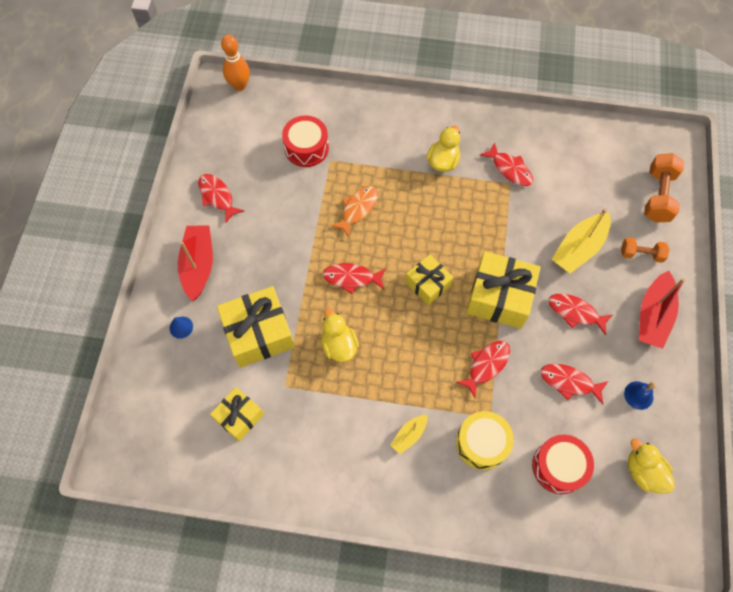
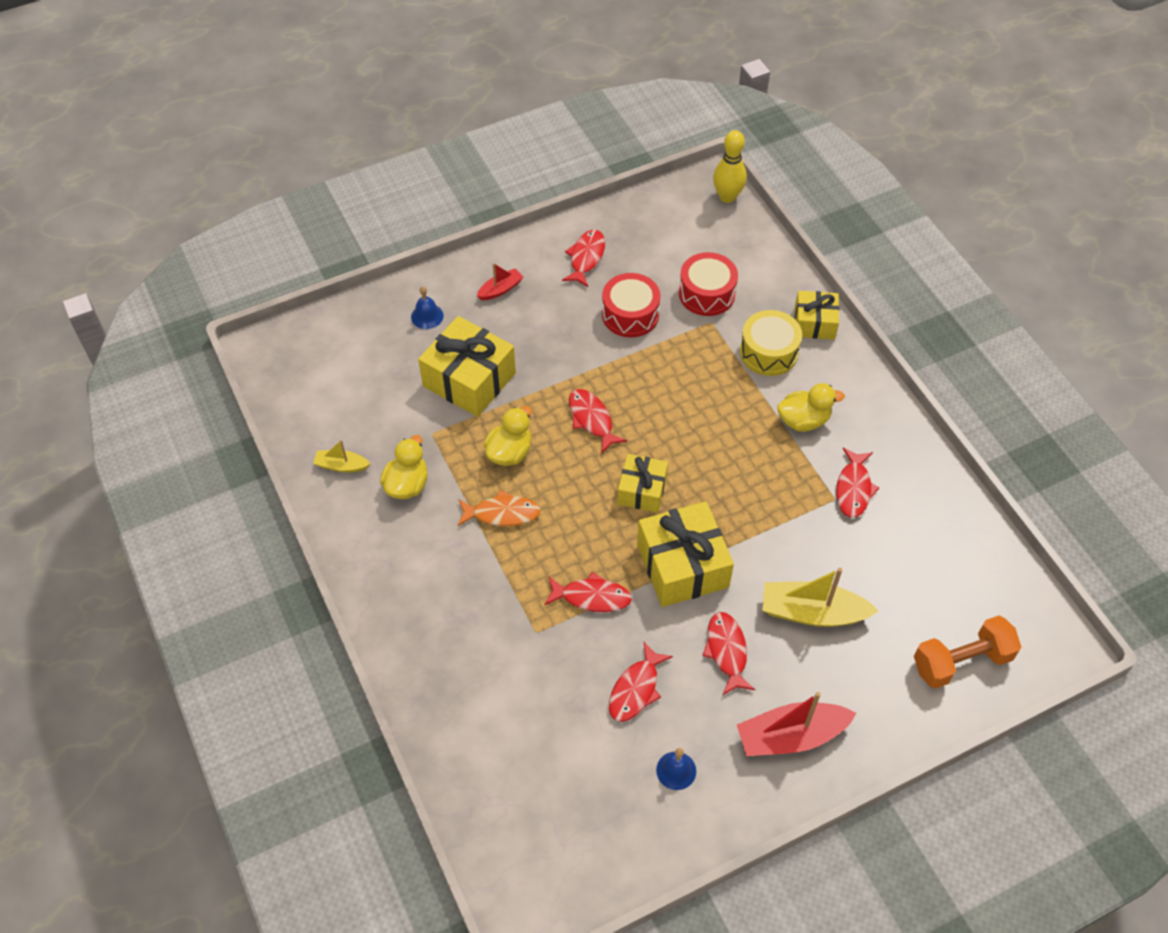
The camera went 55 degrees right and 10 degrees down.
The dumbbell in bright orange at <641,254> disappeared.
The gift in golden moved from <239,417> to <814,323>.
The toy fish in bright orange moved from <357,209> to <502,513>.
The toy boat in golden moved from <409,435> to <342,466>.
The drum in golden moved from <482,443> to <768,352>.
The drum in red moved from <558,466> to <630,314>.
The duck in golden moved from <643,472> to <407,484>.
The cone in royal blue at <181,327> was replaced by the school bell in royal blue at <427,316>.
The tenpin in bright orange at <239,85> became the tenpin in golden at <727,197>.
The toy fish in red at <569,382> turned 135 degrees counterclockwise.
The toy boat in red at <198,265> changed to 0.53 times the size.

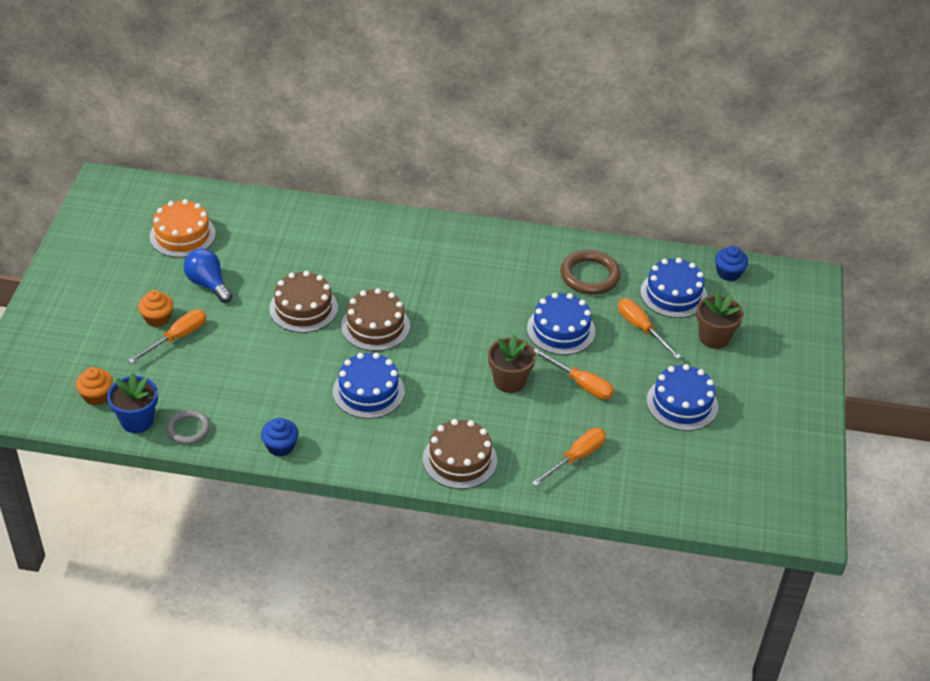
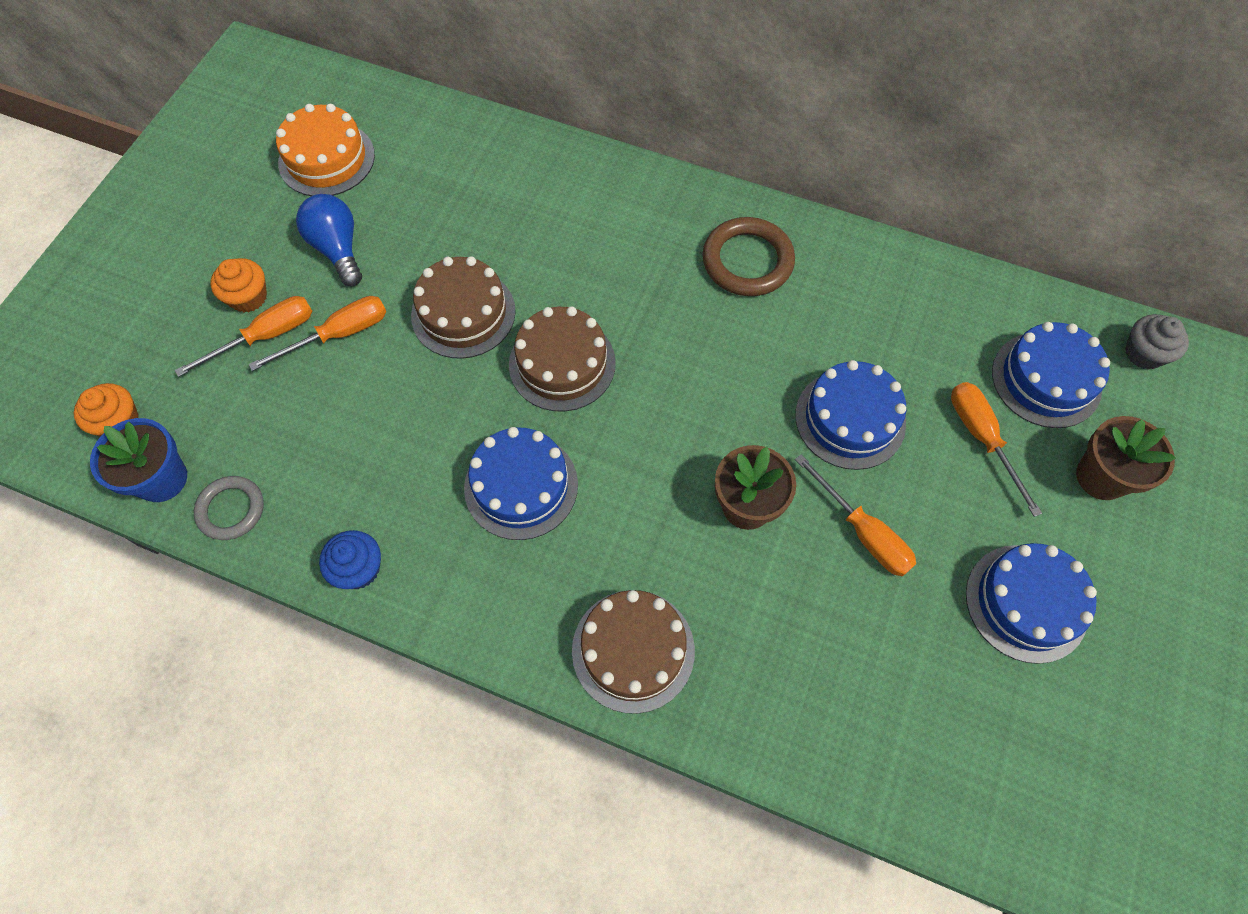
The camera went 15 degrees right and 20 degrees up.
The hand screwdriver in bright orange moved from <576,458> to <338,335>.
The ring in brown moved from <590,275> to <747,261>.
The muffin in royal blue at <728,273> became the muffin in grey at <1144,353>.

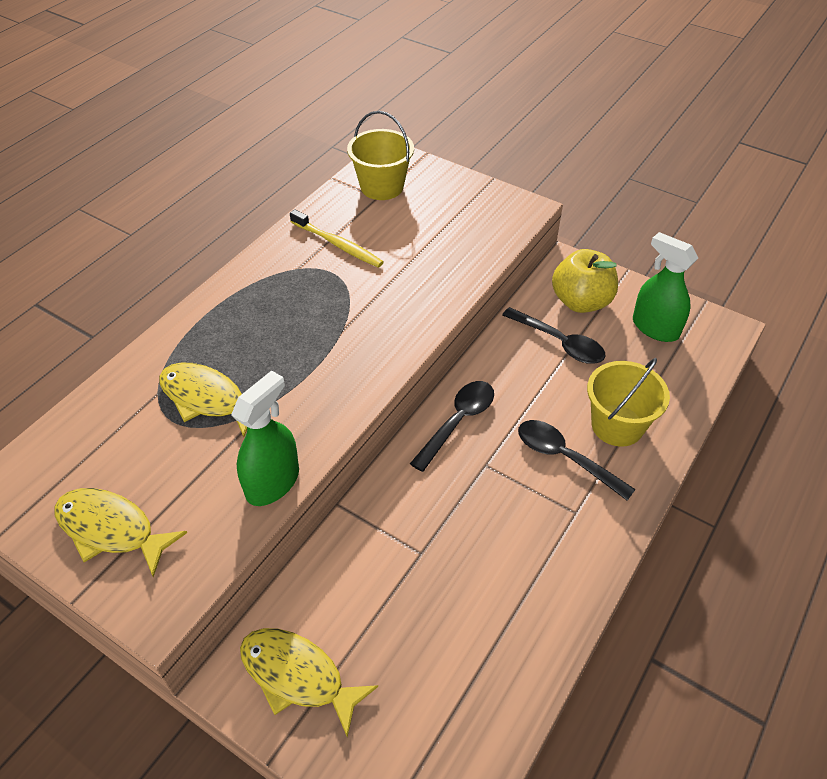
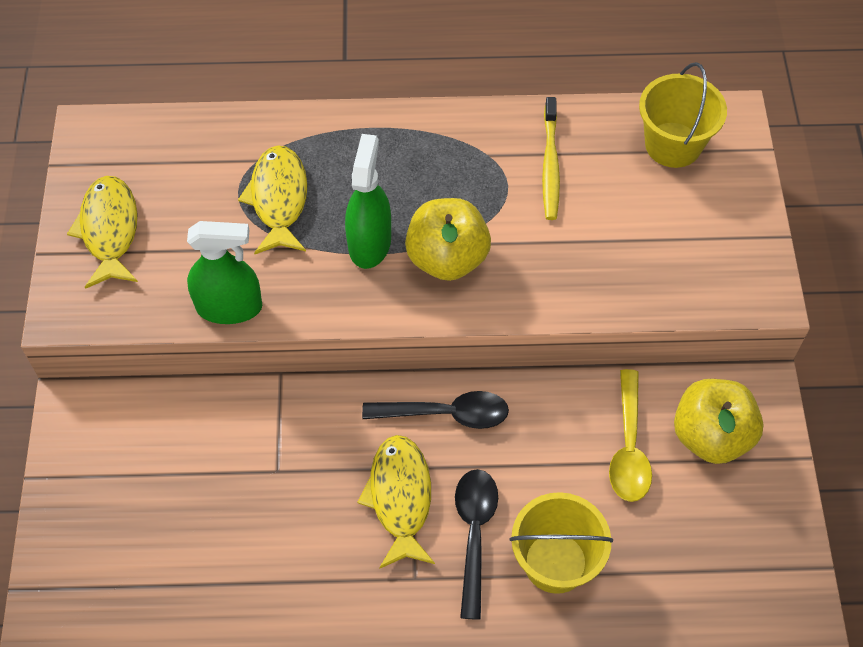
The camera went 55 degrees right and 10 degrees up.
The apple in golden at <447,258> appeared.
The toy fish in golden moved from <298,676> to <400,498>.
The sprayer in emerald moved from <655,328> to <369,243>.
The spoon in black at <559,343> became the spoon in golden at <629,447>.

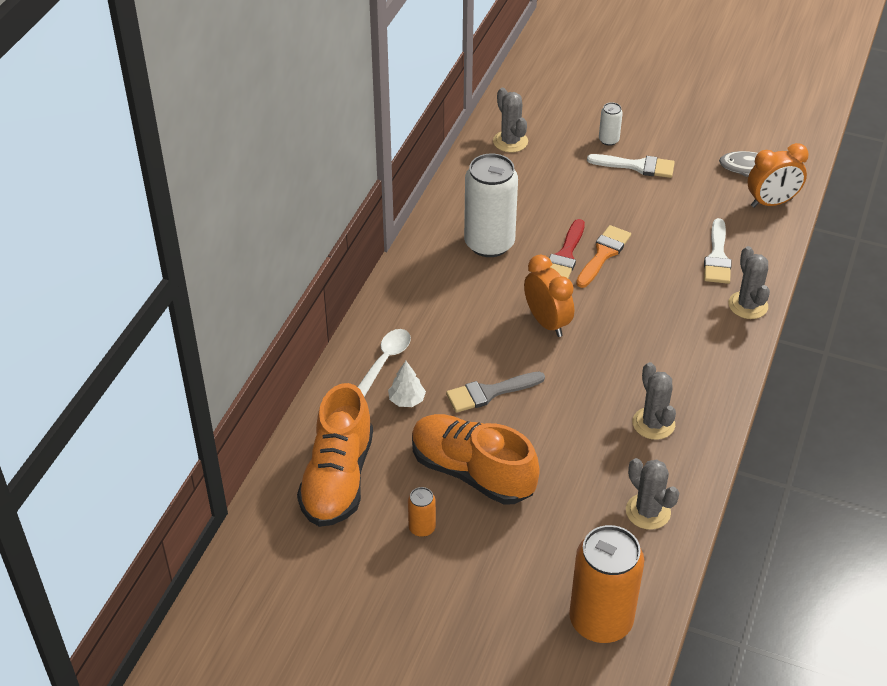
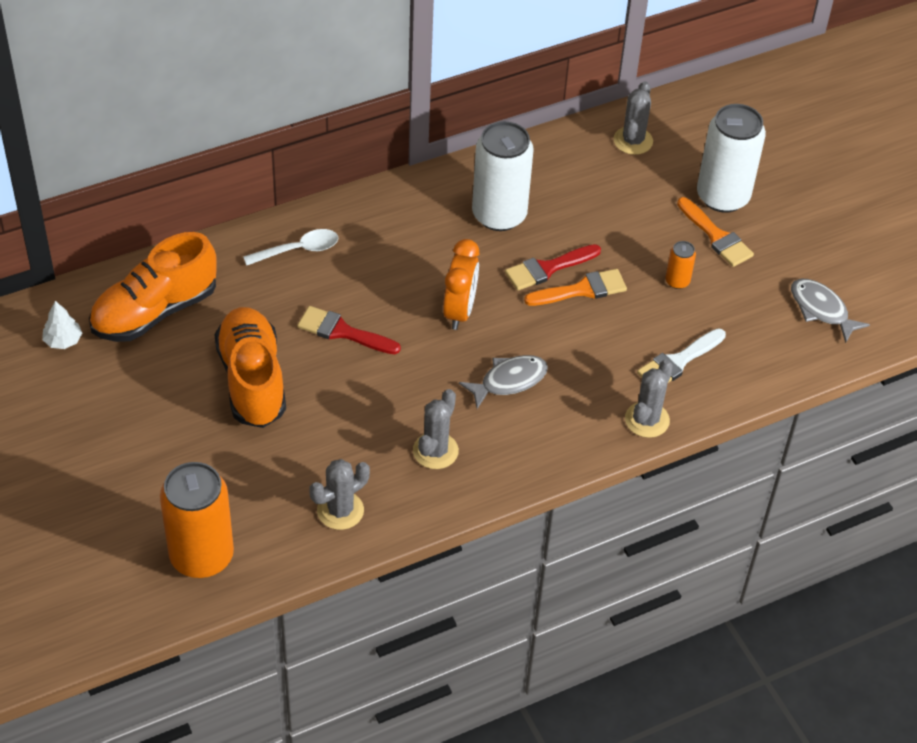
The camera went 40 degrees right and 5 degrees up.
The clock in bright orange at <771,203> disappeared.
The toy fish in grey at <509,381> appeared.
The tree in white moved from <406,400> to <63,341>.
The tin in bright orange moved from <422,528> to <677,281>.
The brush in grey at <489,392> became the brush in red at <342,332>.
The brush in white at <637,166> became the brush in bright orange at <716,236>.
The cactus in grey at <648,511> turned 45 degrees clockwise.
The tin in white at <608,140> changed to 2.25 times the size.

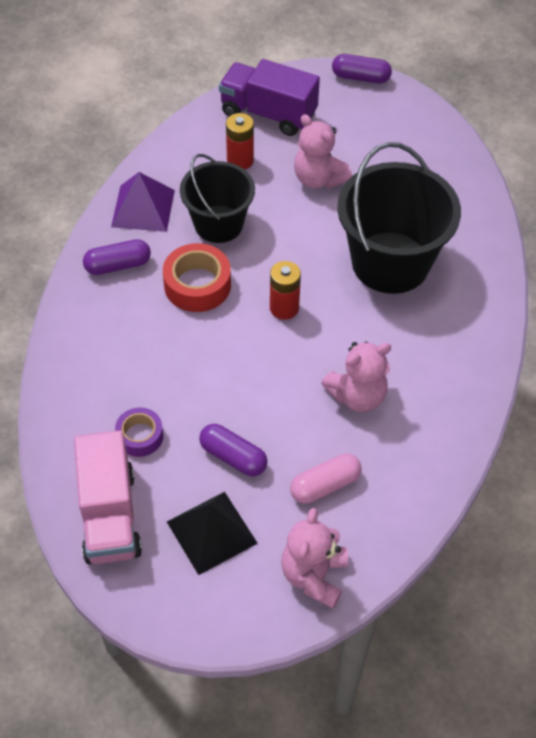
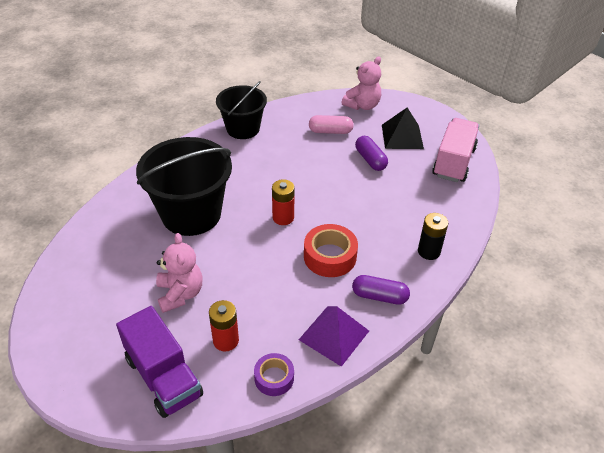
The camera went 150 degrees left and 10 degrees down.
The stuffed bear in rose-pink at <357,395> disappeared.
The pill shape in violet at <360,77> disappeared.
The AA battery in black at <429,251> appeared.
The sticky tape in violet moved from <140,436> to <274,378>.
The pail in black moved from <218,224> to <243,129>.

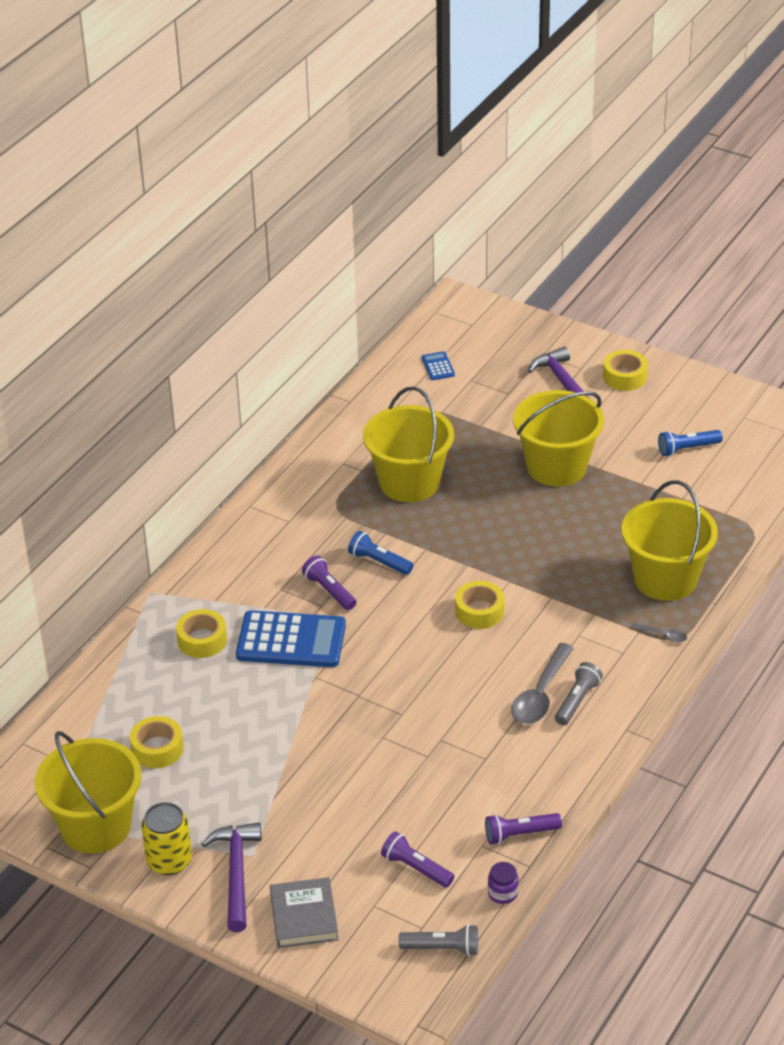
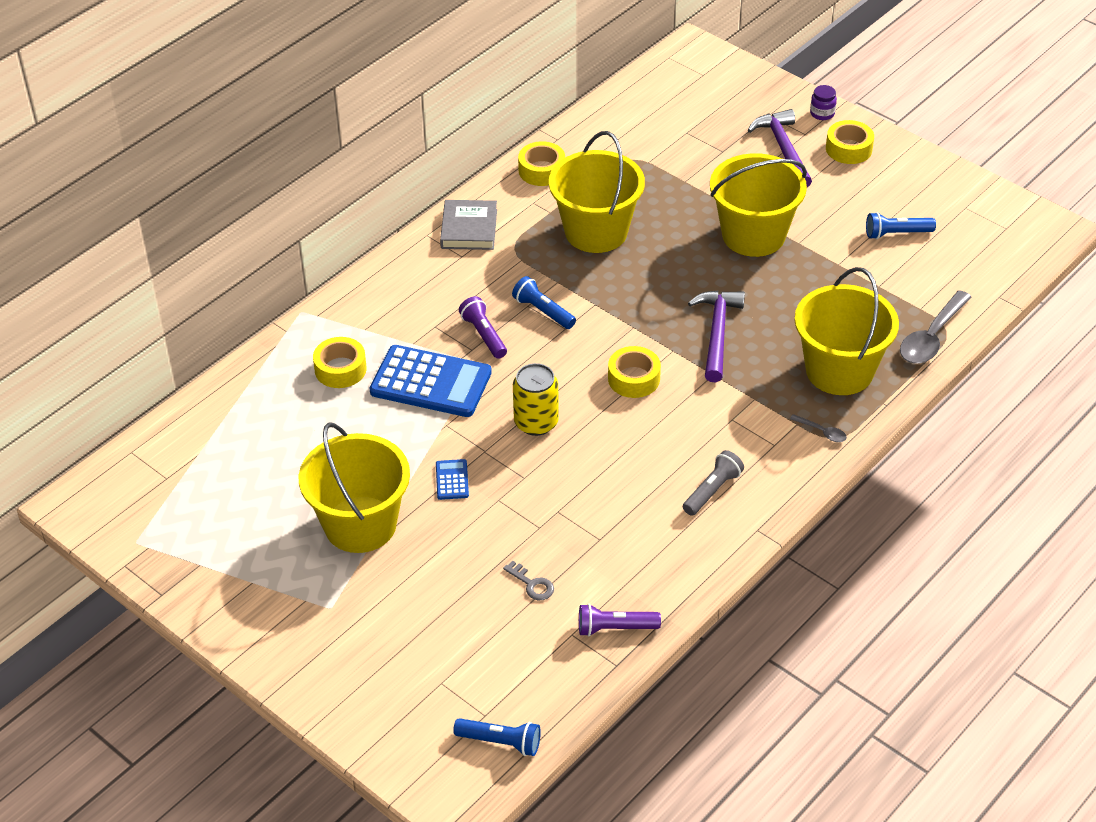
The camera went 10 degrees right and 5 degrees up.
The flashlight in violet at <416,868> disappeared.
The latchkey in grey at <532,584> appeared.
The pail in golden moved from <96,826> to <360,524>.
The sticky tape in golden moved from <157,749> to <542,170>.
The tin in golden moved from <169,861> to <536,422>.
The carpenter's hammer in violet moved from <236,873> to <717,333>.
The hardcover in grey moved from <304,916> to <469,229>.
The pocket calculator in royal blue moved from <438,366> to <452,480>.
The jam jar in violet moved from <502,893> to <822,113>.
The spoon in grey moved from <540,694> to <931,337>.
The flashlight in grey at <442,948> became the flashlight in royal blue at <500,742>.

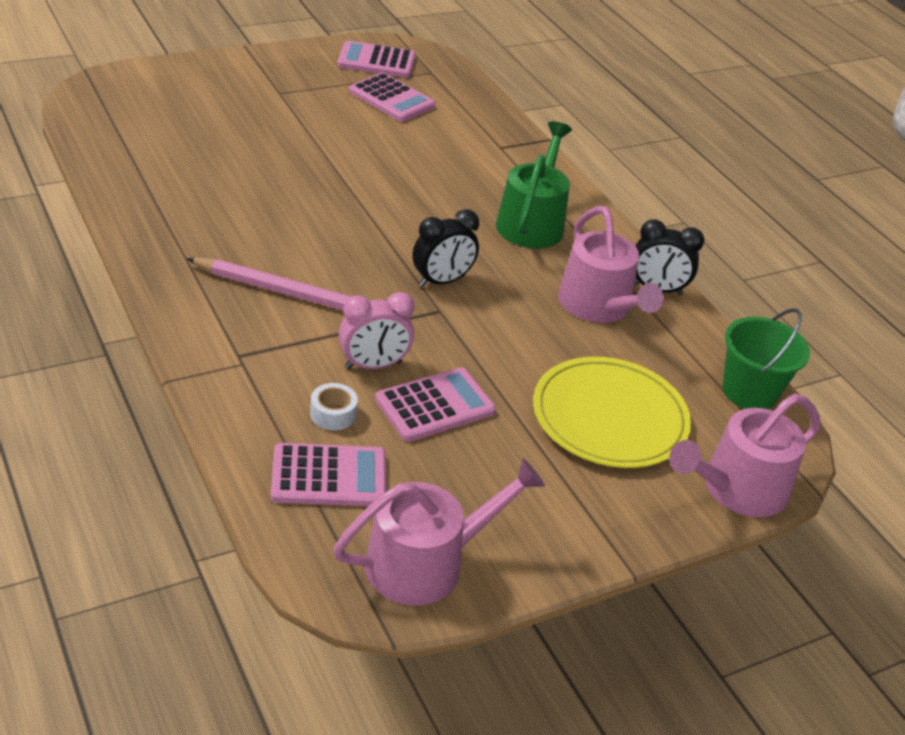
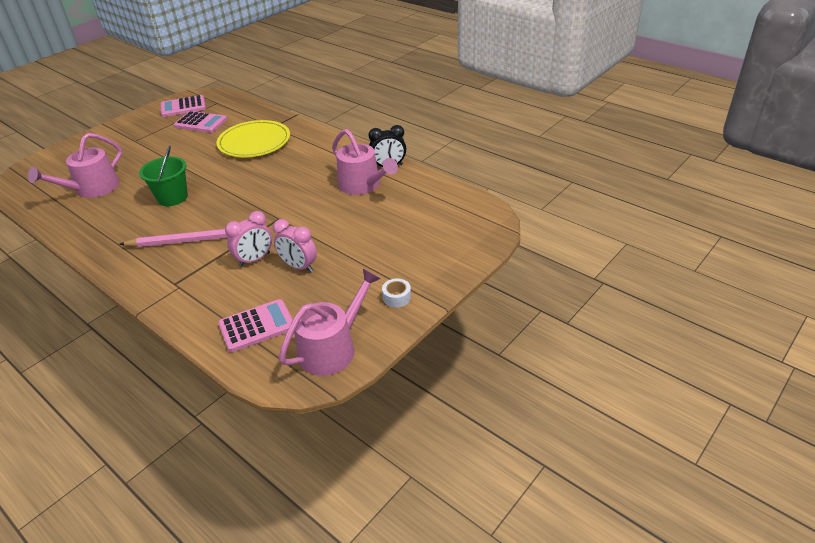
The camera went 15 degrees left and 0 degrees up.
The clock in black at <441,281> disappeared.
The sprinkling can in emerald at <532,222> disappeared.
The sticky tape in white moved from <333,414> to <397,297>.
The dinner plate in golden moved from <609,417> to <254,142>.
The sprinkling can in rose-pink moved from <737,489> to <92,189>.
The pail in emerald moved from <749,392> to <172,197>.
The pocket calculator in rose-pink at <435,405> was replaced by the clock in rose-pink at <299,267>.

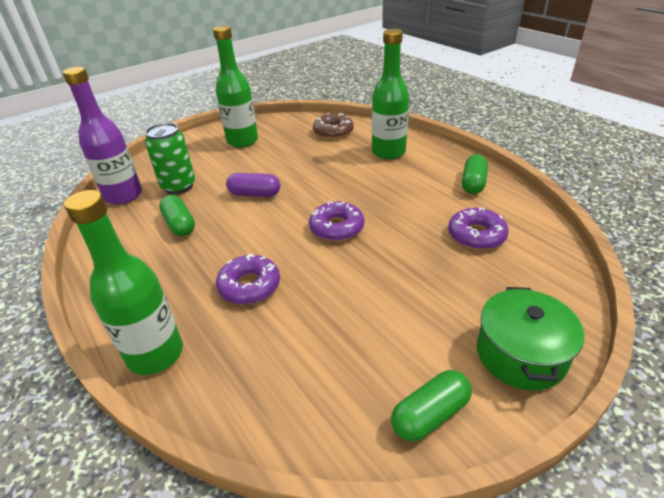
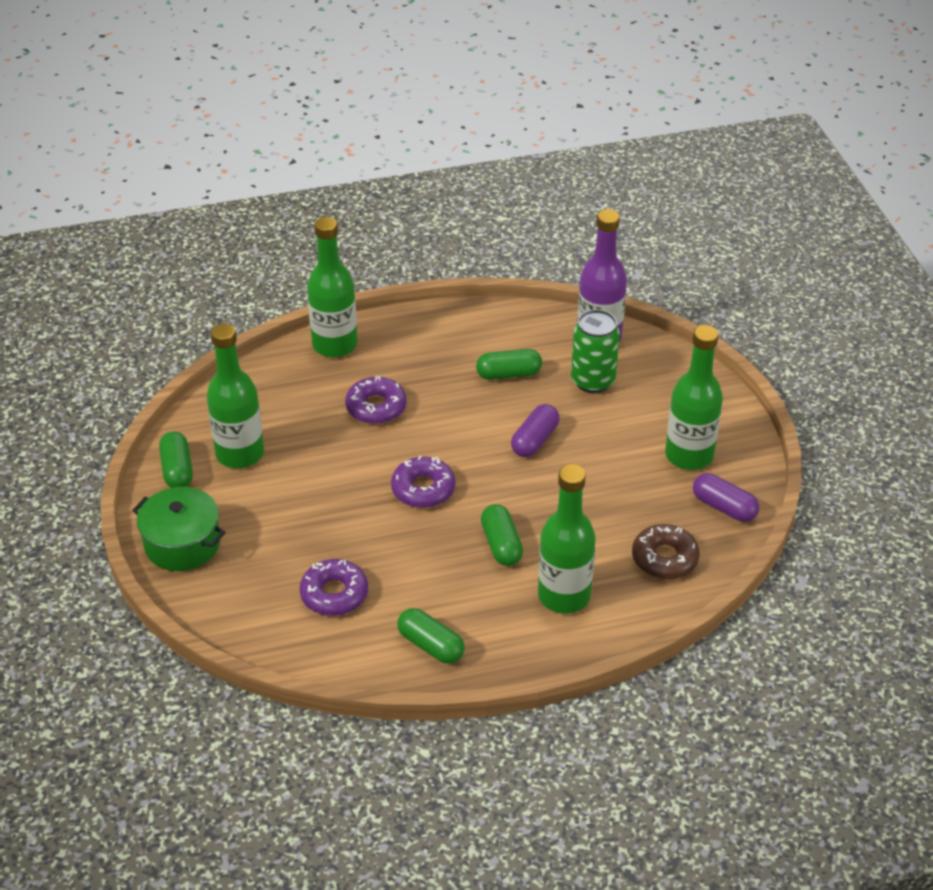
The camera went 110 degrees right and 5 degrees up.
The bottle in emerald at <240,454> appeared.
The pill shape in emerald at <501,544> appeared.
The pill shape in violet at <724,507> appeared.

